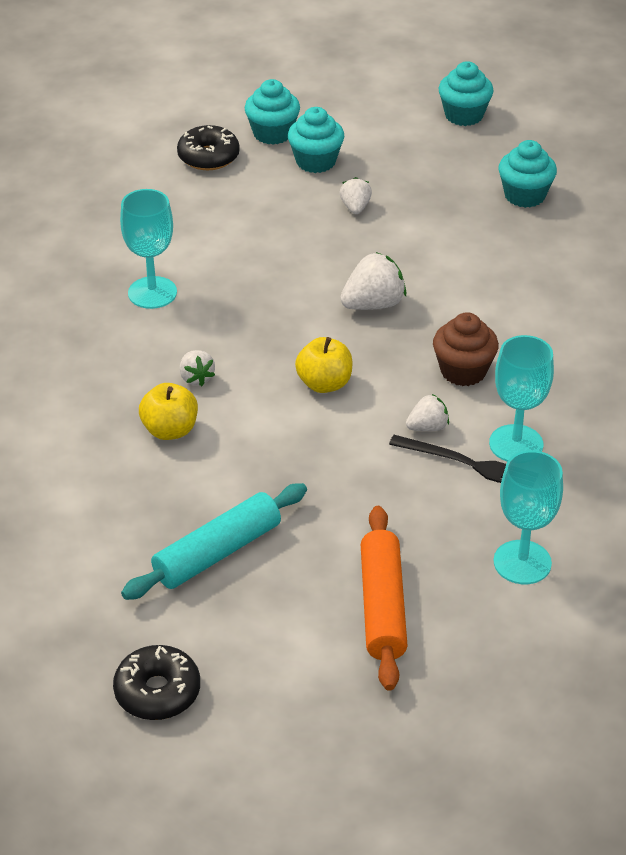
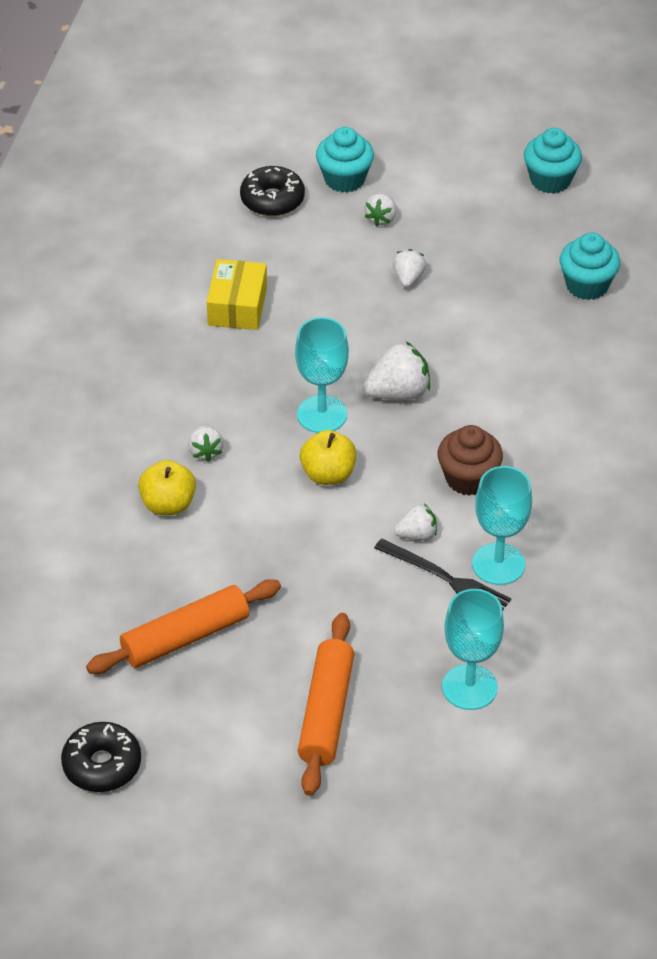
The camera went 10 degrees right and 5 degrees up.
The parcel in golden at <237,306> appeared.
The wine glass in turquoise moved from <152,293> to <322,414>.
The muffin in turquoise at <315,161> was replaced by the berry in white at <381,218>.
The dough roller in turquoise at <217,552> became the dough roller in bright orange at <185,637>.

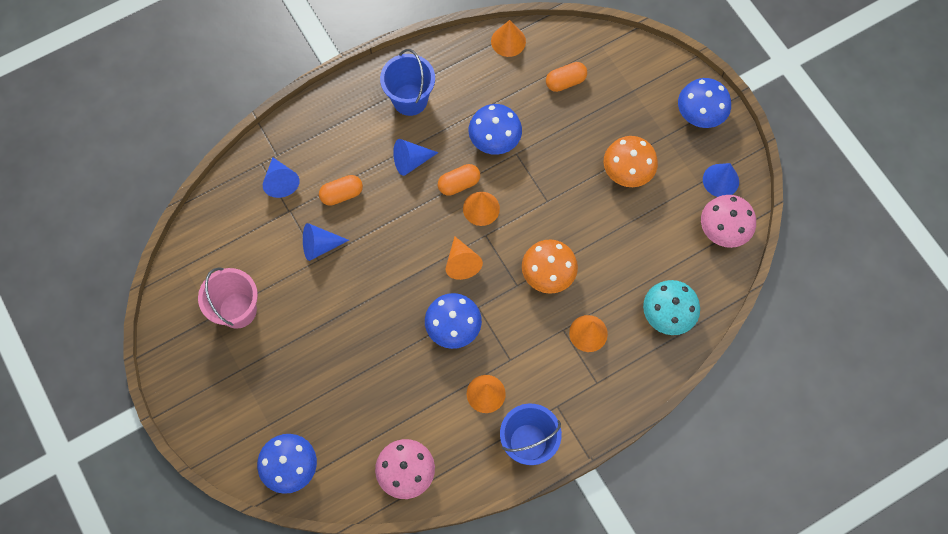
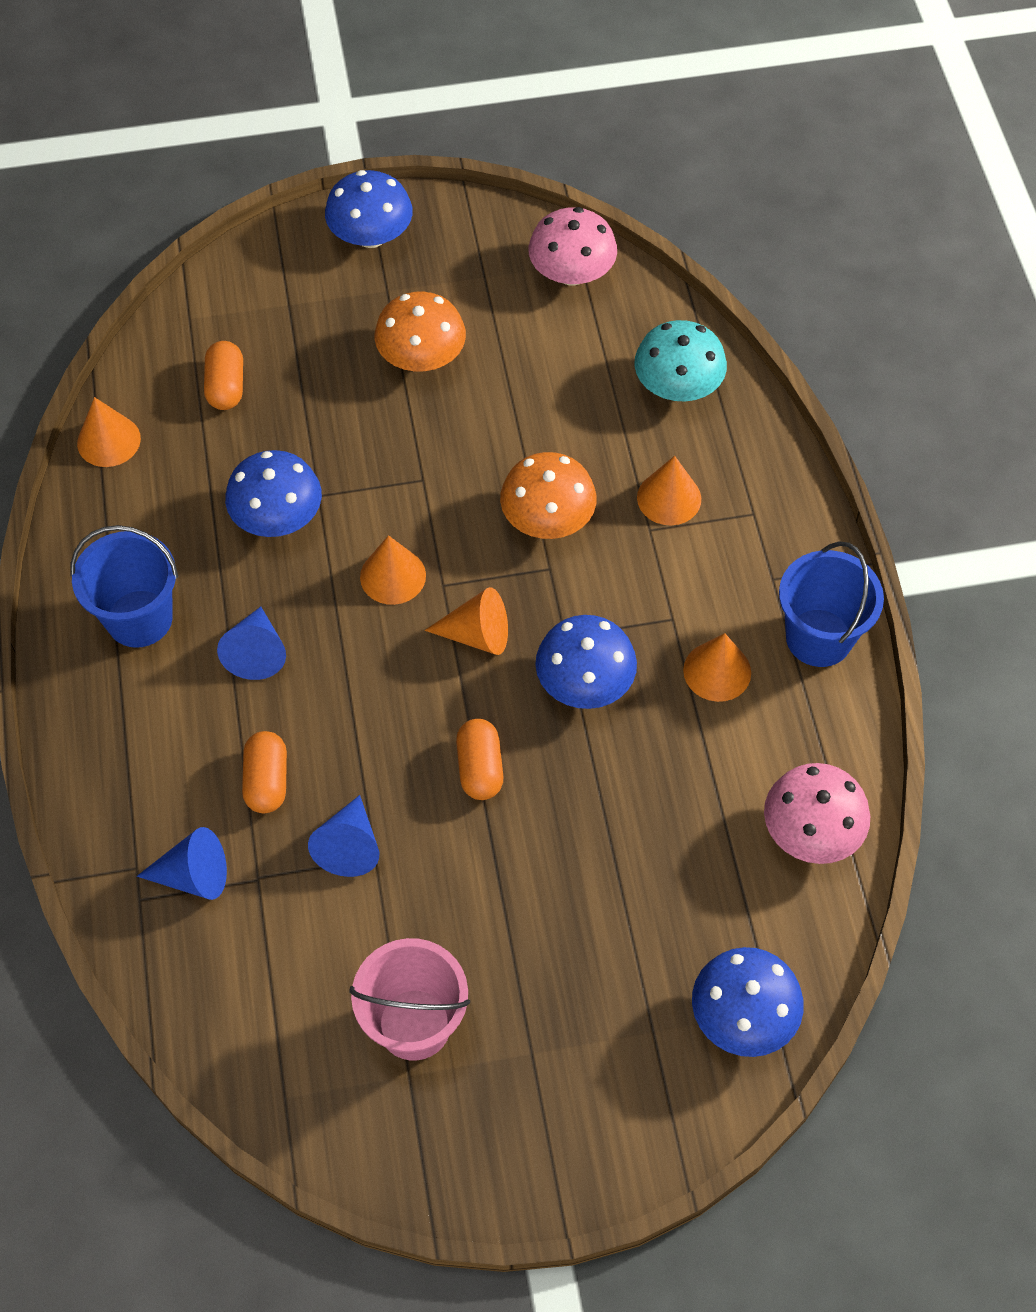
The camera went 70 degrees left and 10 degrees down.
The cone in royal blue at <720,180> disappeared.
The pill shape in bright orange moved from <459,184> to <480,768>.

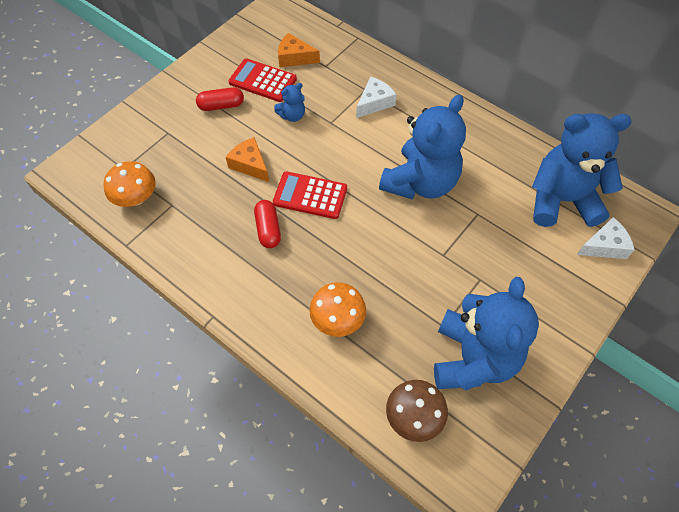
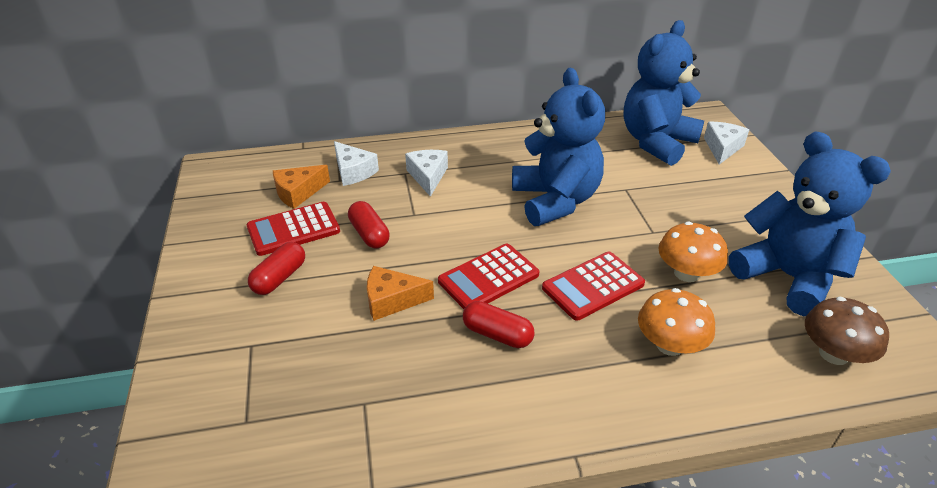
The camera went 50 degrees left and 20 degrees down.
The cheese in white at <353,171> appeared.
The pocket calculator in red at <593,286> appeared.
The mushroom in bright orange moved from <136,197> to <686,273>.
The stuffed bear in royal blue at <292,115> was replaced by the pill shape in red at <369,234>.

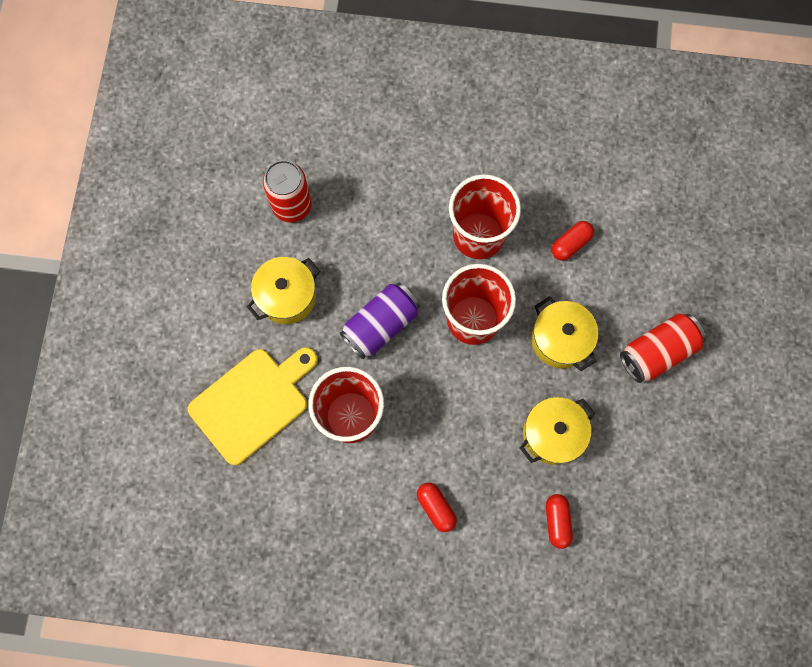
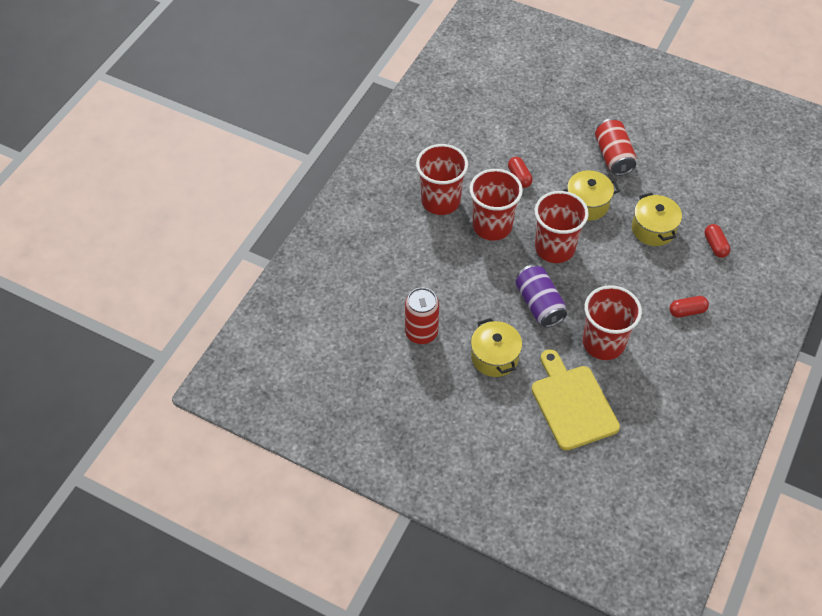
The camera went 70 degrees left and 20 degrees down.
The tumbler in red at <440,201> appeared.
The pill shape in red at <557,521> turned 60 degrees clockwise.

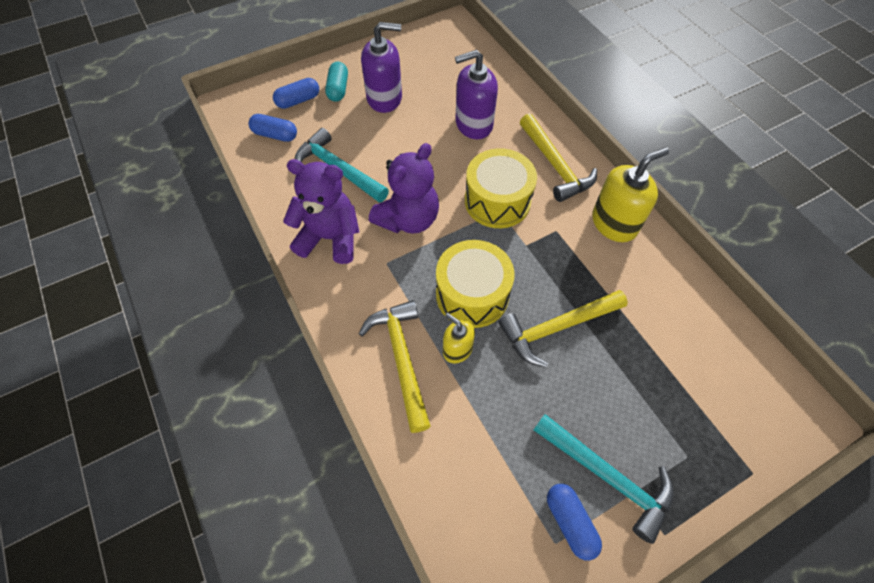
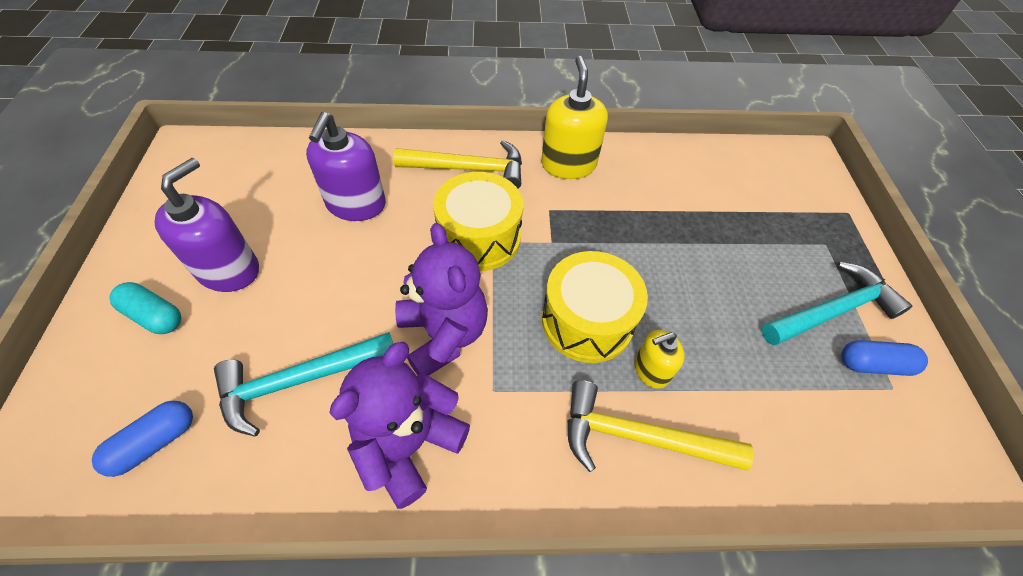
The camera went 65 degrees left and 5 degrees down.
The pill shape in royal blue at <298,101> disappeared.
The carpenter's hammer in golden at <557,328> disappeared.

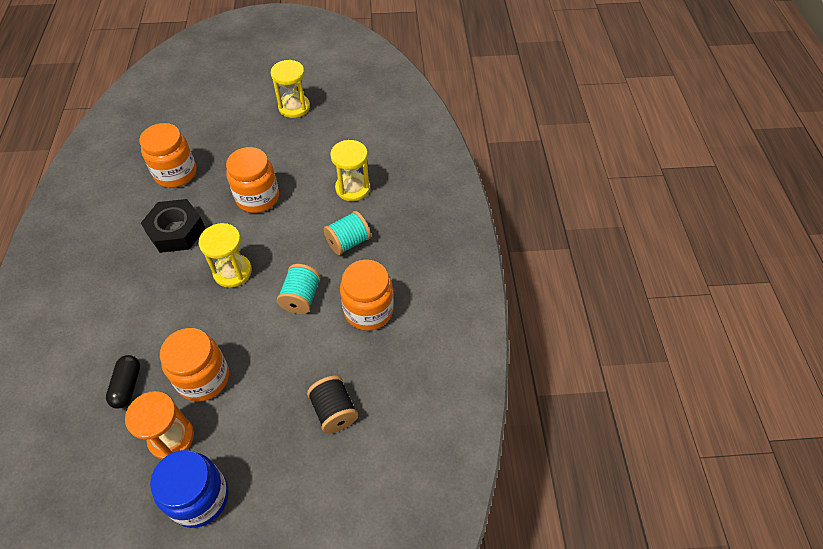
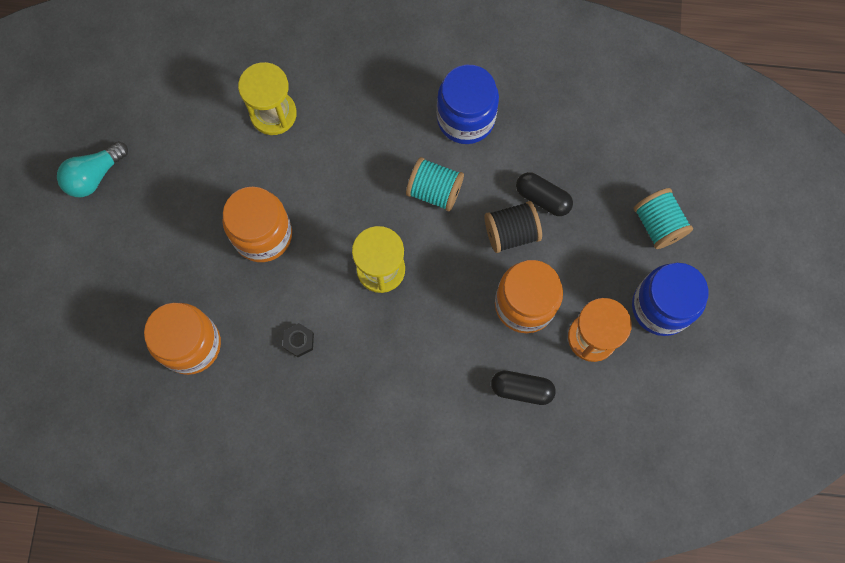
The camera went 80 degrees left and 20 degrees up.
The pill shape in black at <542,198> appeared.
The bobbin in black moved from <334,411> to <511,233>.
The bobbin in turquoise moved from <348,242> to <658,224>.
The sandglass in golden at <294,107> was replaced by the bulb in turquoise at <95,176>.
The jam jar in bright orange at <368,310> became the jam jar in royal blue at <465,118>.
The hex nut in black at <176,231> changed to 0.43 times the size.

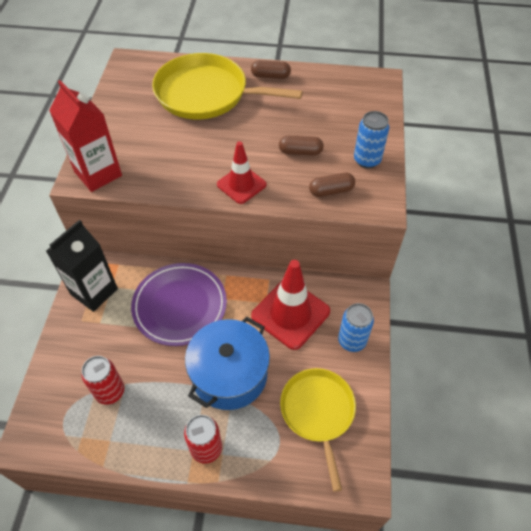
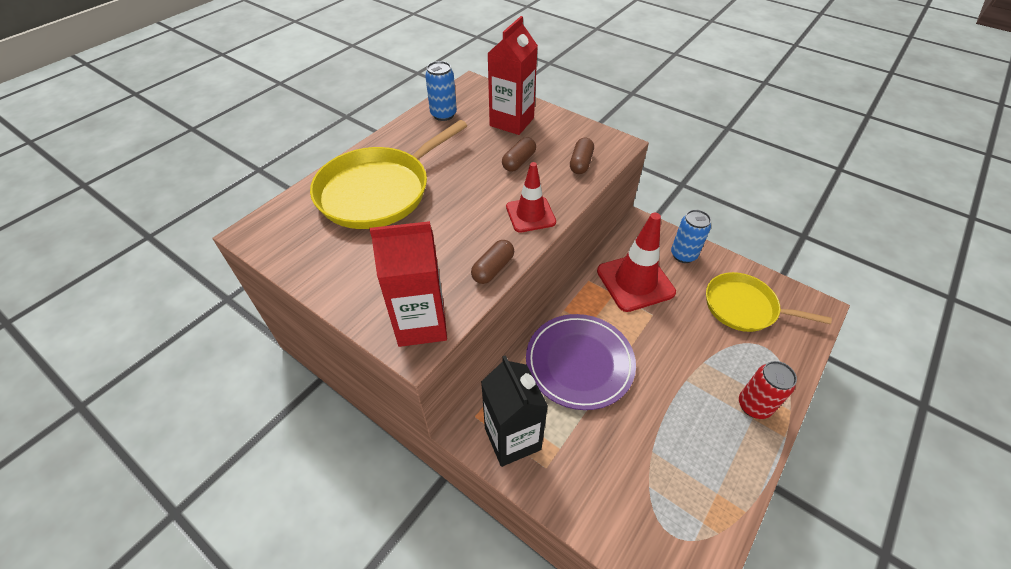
The camera went 60 degrees left and 5 degrees down.
The tin in red at <110,392> disappeared.
The pot in royal blue at <229,374> disappeared.
The juice carton in red at <512,122> appeared.
The pill shape in brown moved from <270,76> to <493,269>.
The tin in royal blue moved from <367,160> to <443,114>.

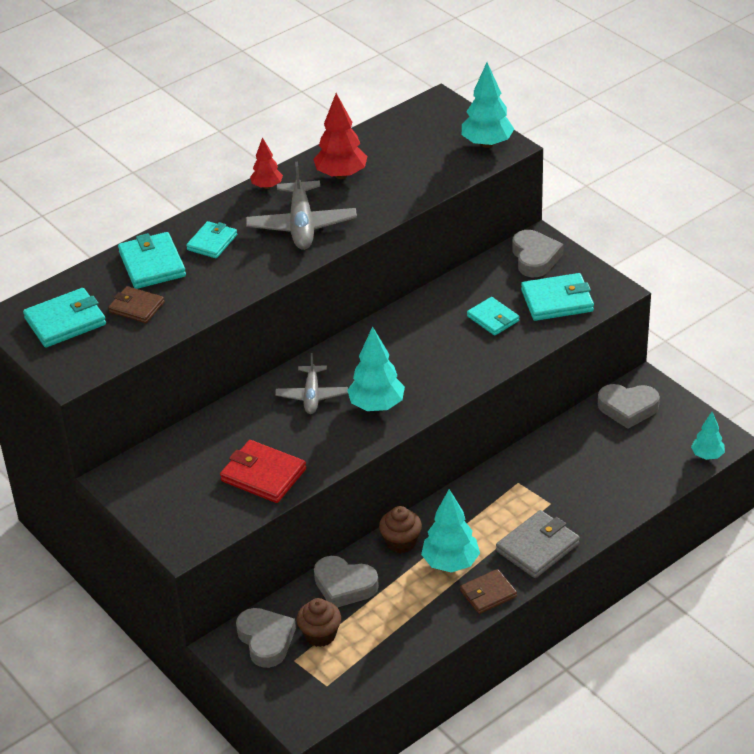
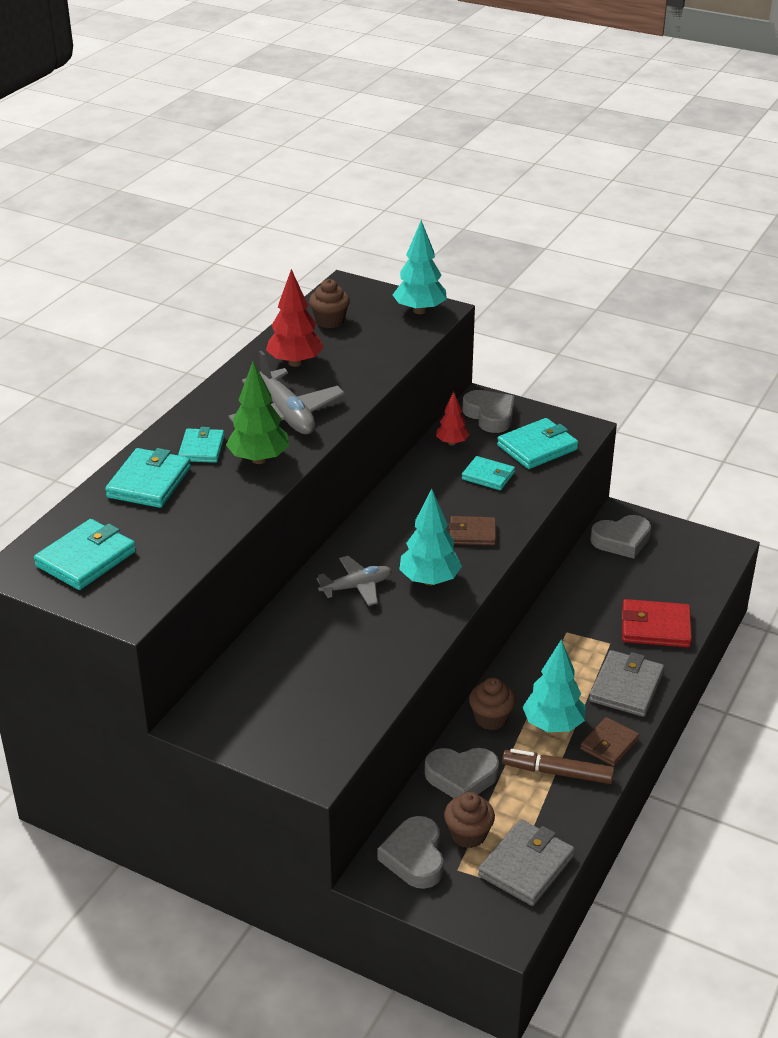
The camera went 25 degrees left and 5 degrees down.
The tree in turquoise at <707,455> disappeared.
The tree in emerald at <259,459> appeared.
The muffin in brown at <330,321> appeared.
The billfold in grey at <526,866> appeared.
The marker pen in brown at <557,773> appeared.
The billfold in brown moved from <136,307> to <472,533>.
The billfold in red moved from <263,475> to <655,627>.
The tree in red moved from <267,186> to <452,443>.
The billfold in turquoise at <152,264> turned 60 degrees clockwise.
The love heart in grey at <266,640> turned 135 degrees counterclockwise.
The aeroplane in grey at <312,396> turned 90 degrees counterclockwise.

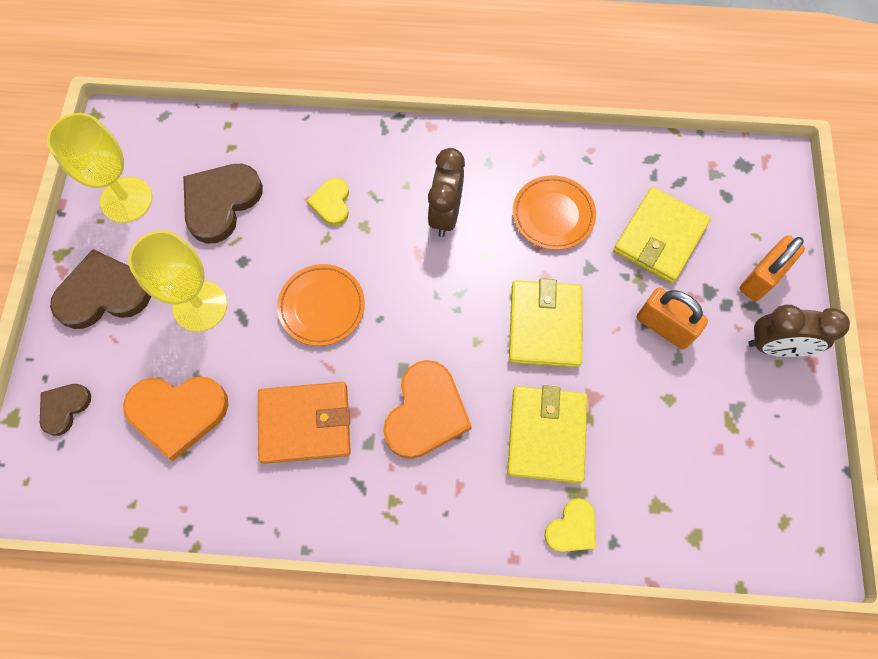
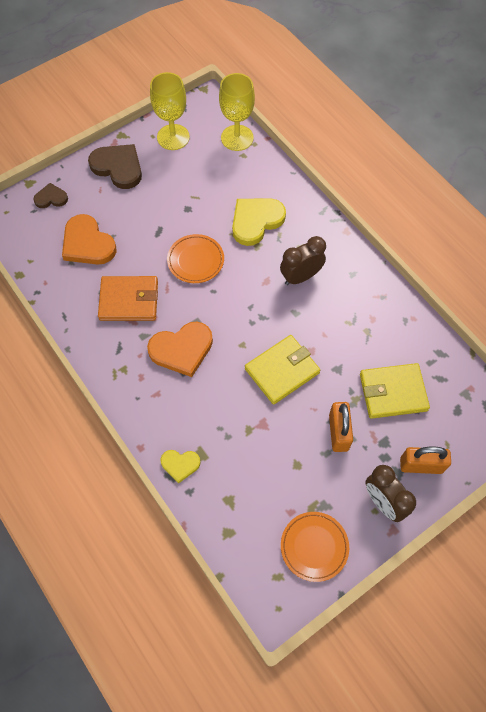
The camera went 50 degrees right and 5 degrees down.
The love heart in brown at <221,202> disappeared.
The billfold in golden at <546,435> disappeared.
The wine glass in golden moved from <200,306> to <237,138>.
The dinner plate in bright orange moved from <553,215> to <314,547>.
The billfold in bright orange at <305,423> turned 45 degrees counterclockwise.
The love heart in golden at <331,203> changed to 1.79 times the size.

